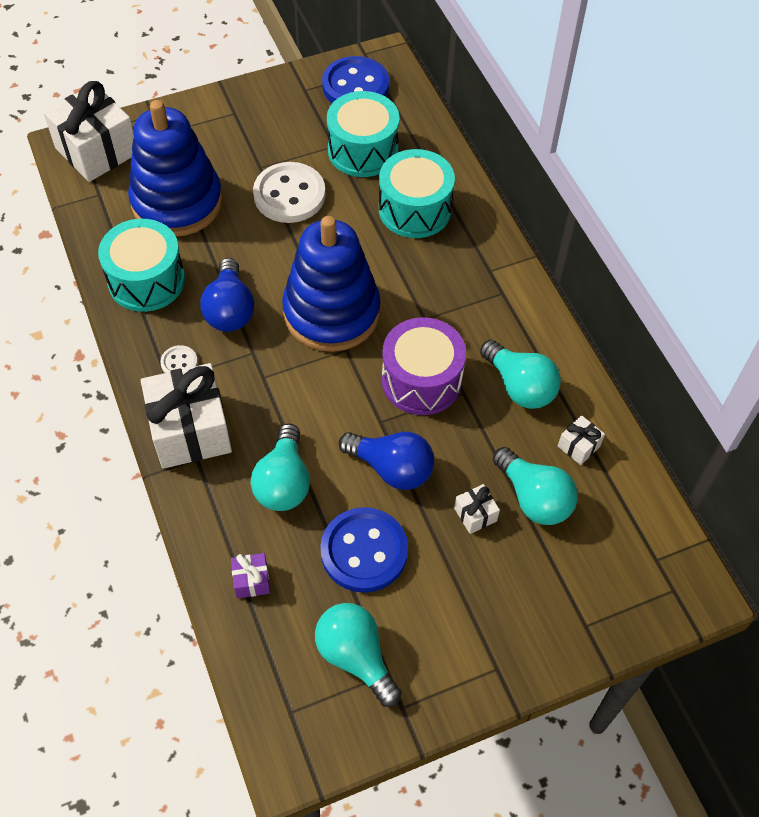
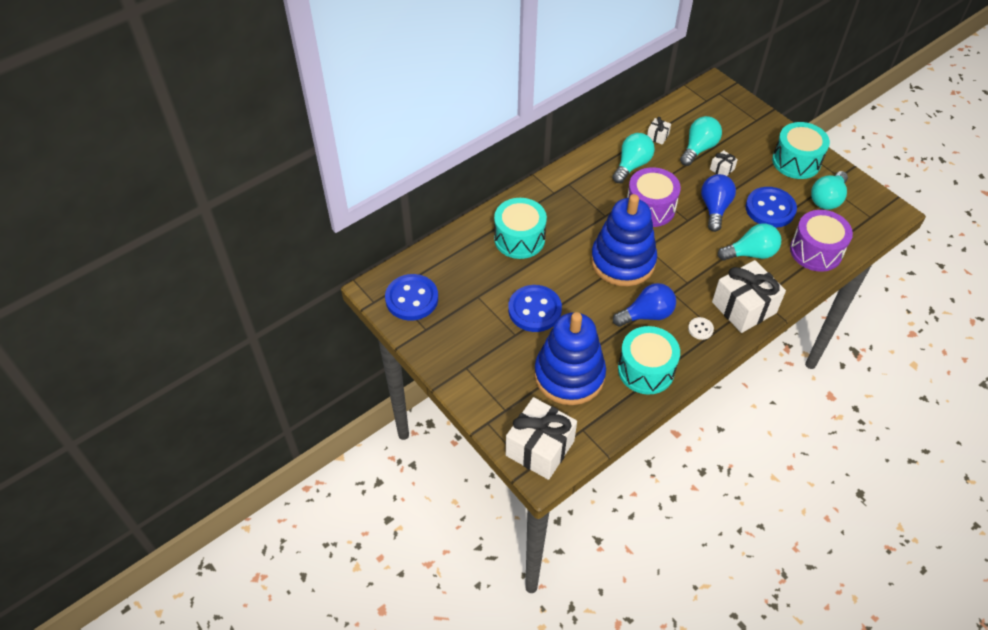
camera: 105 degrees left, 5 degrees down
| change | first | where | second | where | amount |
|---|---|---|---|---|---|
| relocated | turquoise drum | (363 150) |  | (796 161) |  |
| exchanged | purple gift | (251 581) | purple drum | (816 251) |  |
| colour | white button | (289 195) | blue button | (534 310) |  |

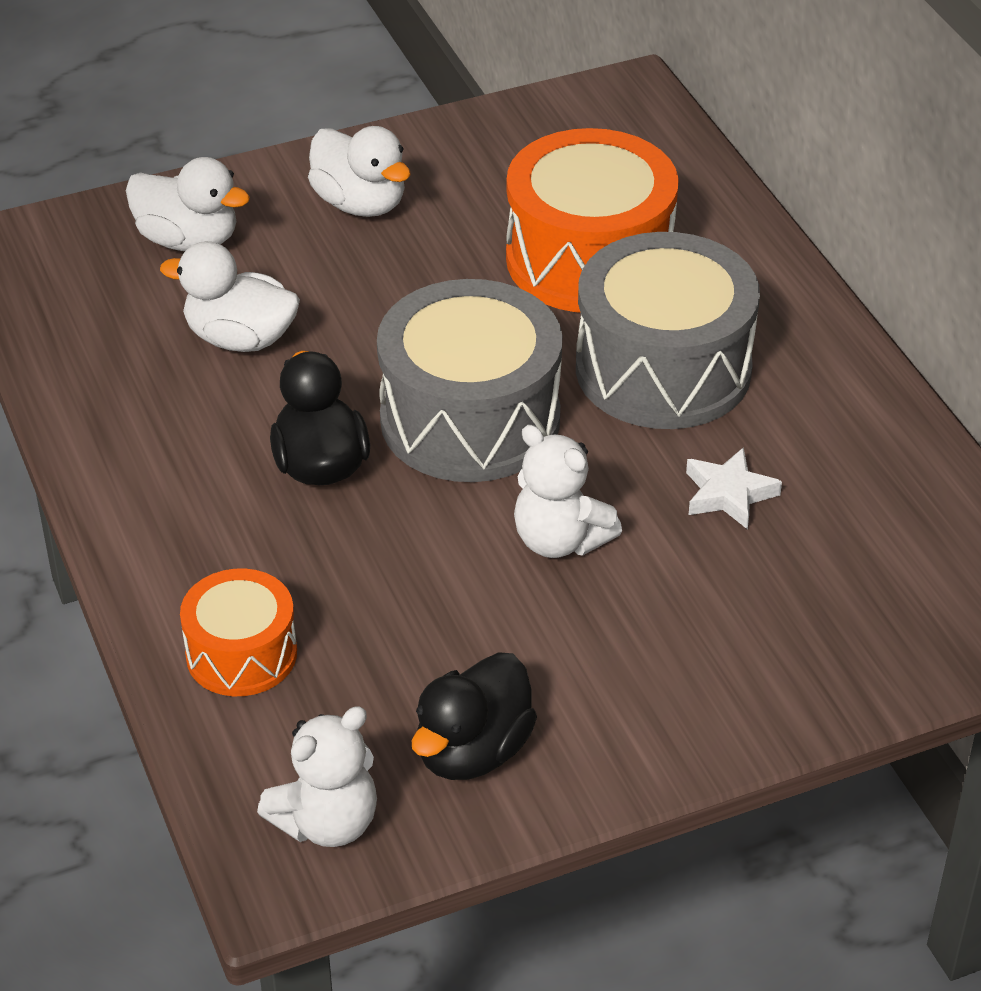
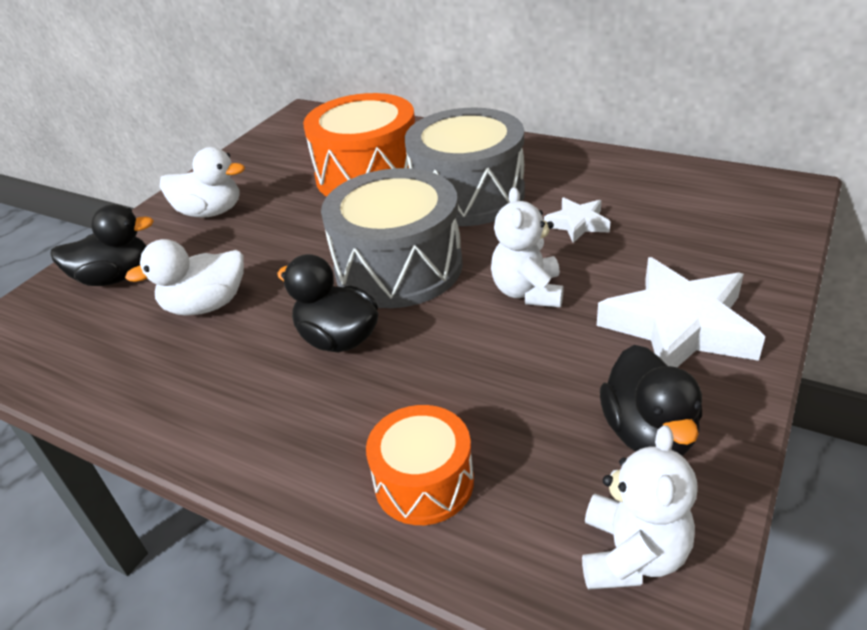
camera: 35 degrees left, 5 degrees down
| change | first | where | second | where | amount |
|---|---|---|---|---|---|
| appeared |  |  | white star | (679 326) |  |
| colour | white duck | (188 240) | black duck | (116 277) |  |
| spun | white teddy bear | (560 540) |  | (528 292) | 90 degrees clockwise |

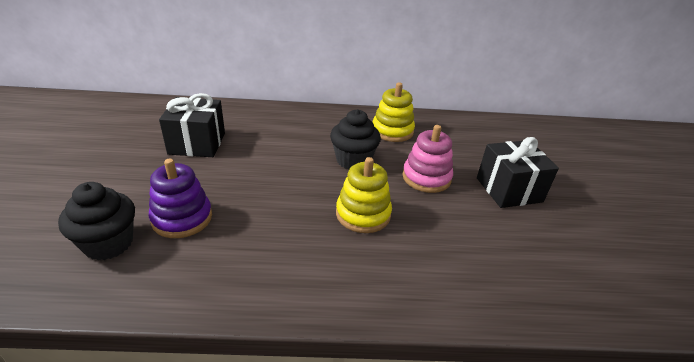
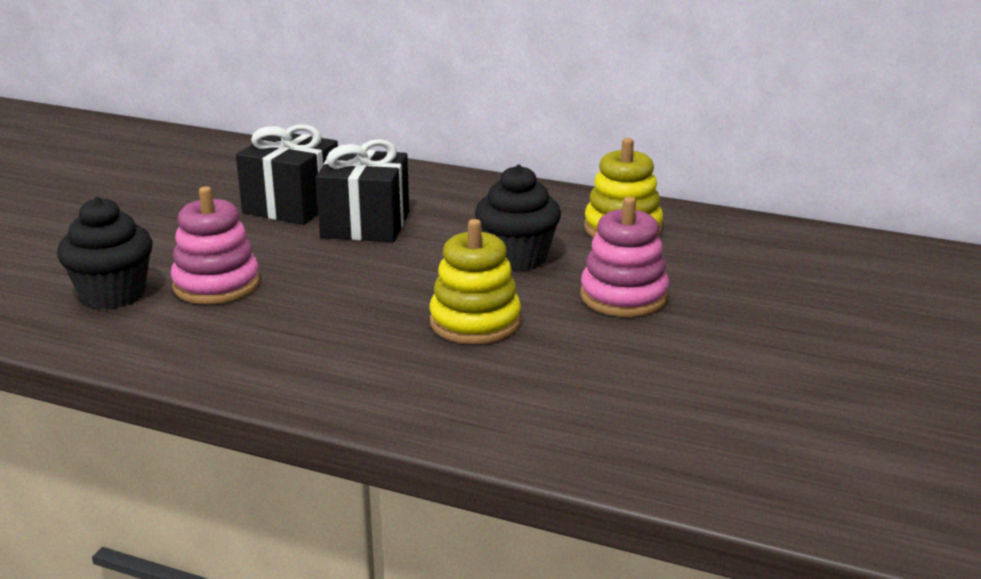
camera: 25 degrees right, 10 degrees down
| change | first | where | second | where | amount |
|---|---|---|---|---|---|
| relocated | black gift | (508 190) |  | (365 224) |  |
| colour | purple stacking toy | (182 218) | pink stacking toy | (216 285) |  |

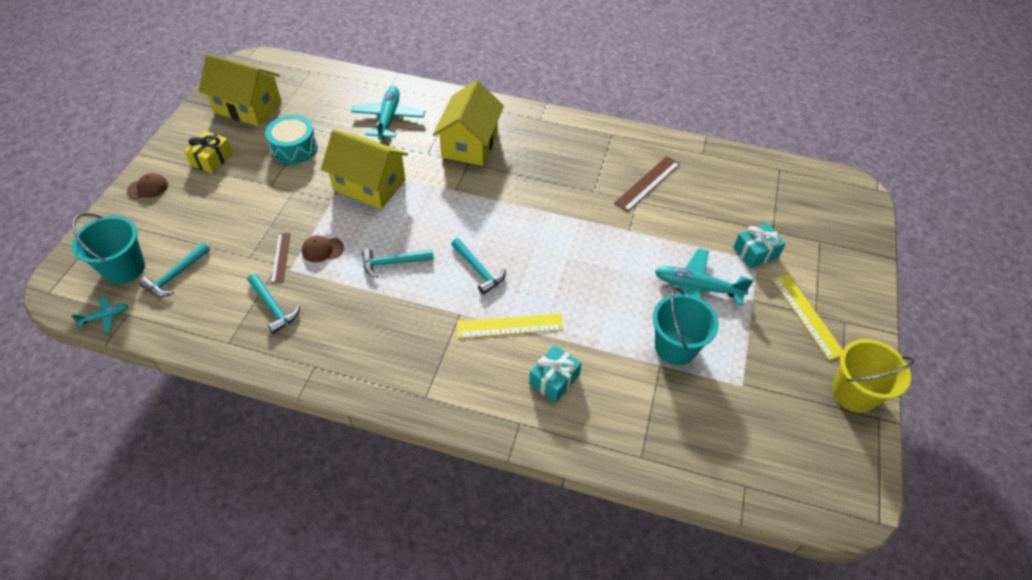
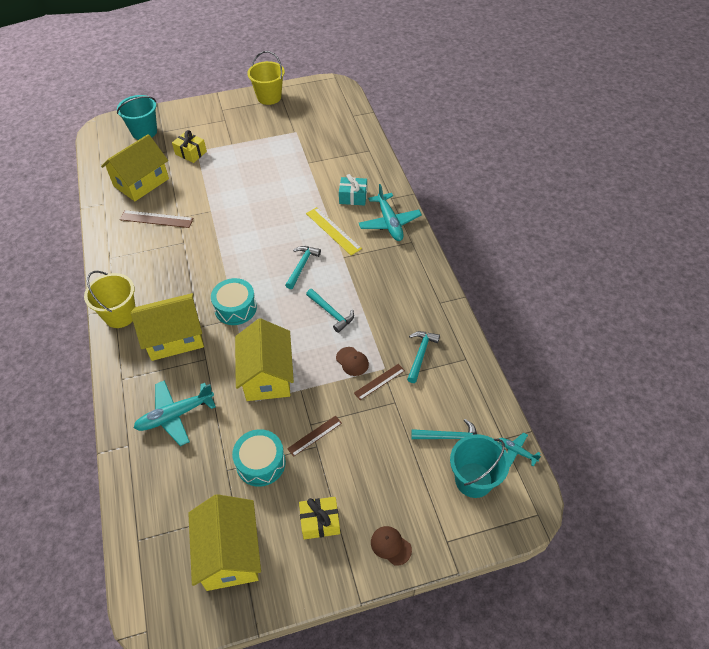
camera: 120 degrees left, 0 degrees up
| change | first | where | second | where | amount |
|---|---|---|---|---|---|
| missing | yellow ruler | (807 315) |  |  |  |
| appeared |  |  | yellow bucket | (120 315) |  |
| appeared |  |  | yellow house | (141 182) |  |
| appeared |  |  | turquoise drum | (235 308) |  |
| appeared |  |  | brown ruler | (315 436) |  |
| relocated | turquoise bucket | (675 347) |  | (144 132) |  |
| relocated | turquoise plane | (697 287) |  | (389 223) |  |
| colour | turquoise gift | (755 252) | yellow gift | (191 153) |  |

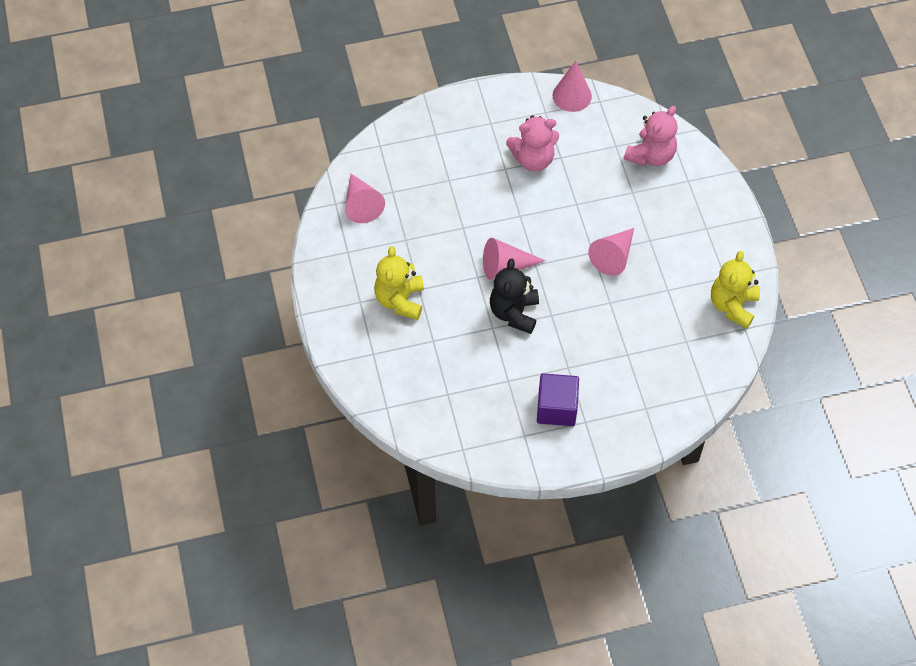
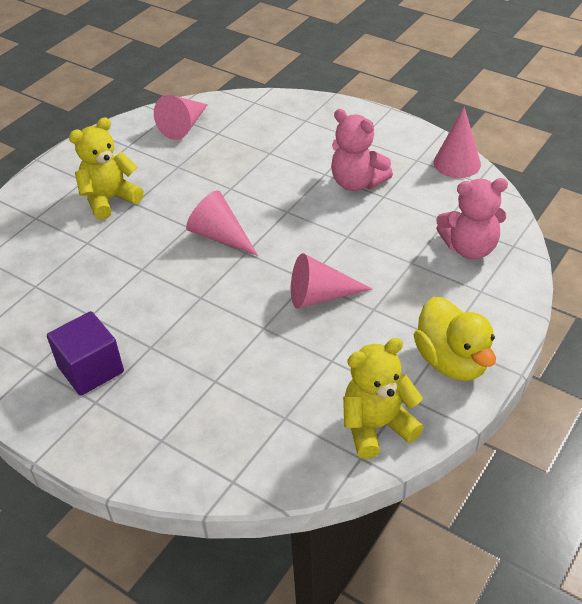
camera: 50 degrees right, 15 degrees down
| change | first | where | second | where | amount |
|---|---|---|---|---|---|
| missing | black teddy bear | (514 313) |  |  |  |
| appeared |  |  | yellow duck | (452 361) |  |

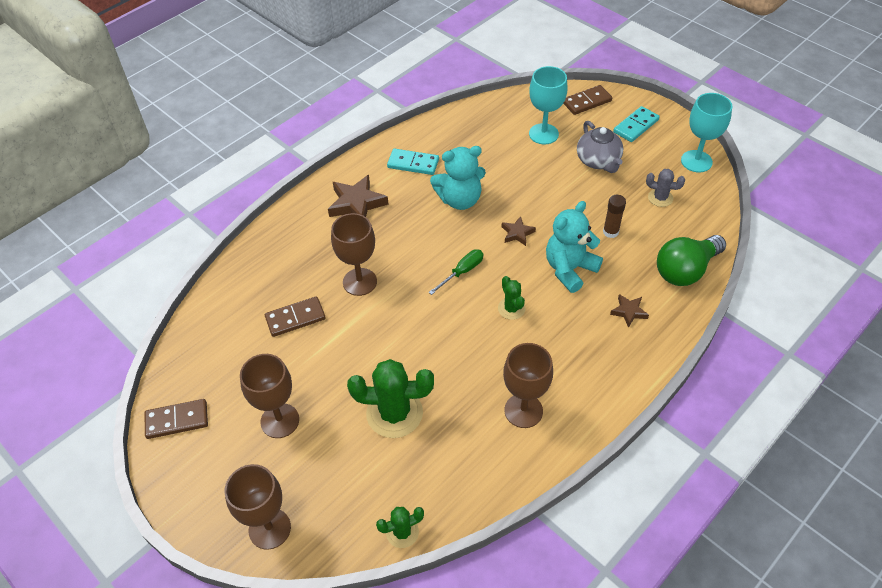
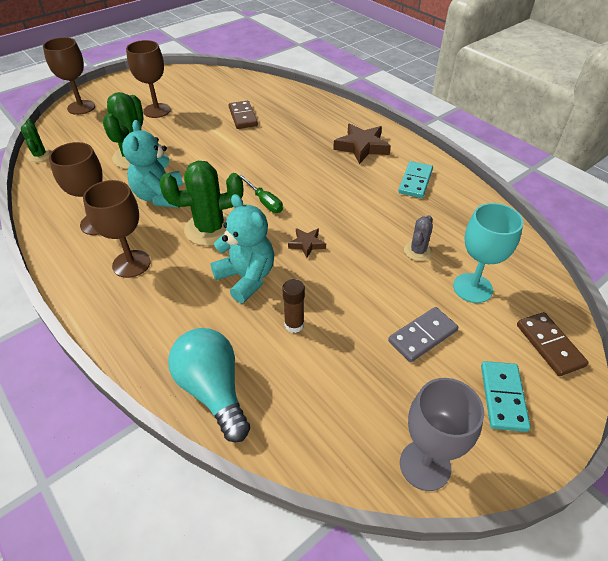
camera: 95 degrees right, 5 degrees down
| change | first | where | second | where | amount |
|---|---|---|---|---|---|
| missing | brown domino | (177 420) |  |  |  |
| missing | brown star | (628 312) |  |  |  |
| relocated | brown goblet | (359 282) |  | (131 264) |  |
| relocated | turquoise teddy bear | (460 200) |  | (160 197) |  |
| relocated | grey cactus | (660 198) |  | (418 251) |  |
| exchanged | grey teapot | (598 161) | grey domino | (422 336) |  |
| colour | green light bulb | (685 270) | turquoise light bulb | (213 390) |  |
| colour | turquoise goblet | (696 161) | grey goblet | (425 465) |  |
| spun | turquoise domino | (636 126) |  | (502 397) | 45 degrees clockwise |
| size | green cactus | (511 308) |  | (210 228) | x1.88 |

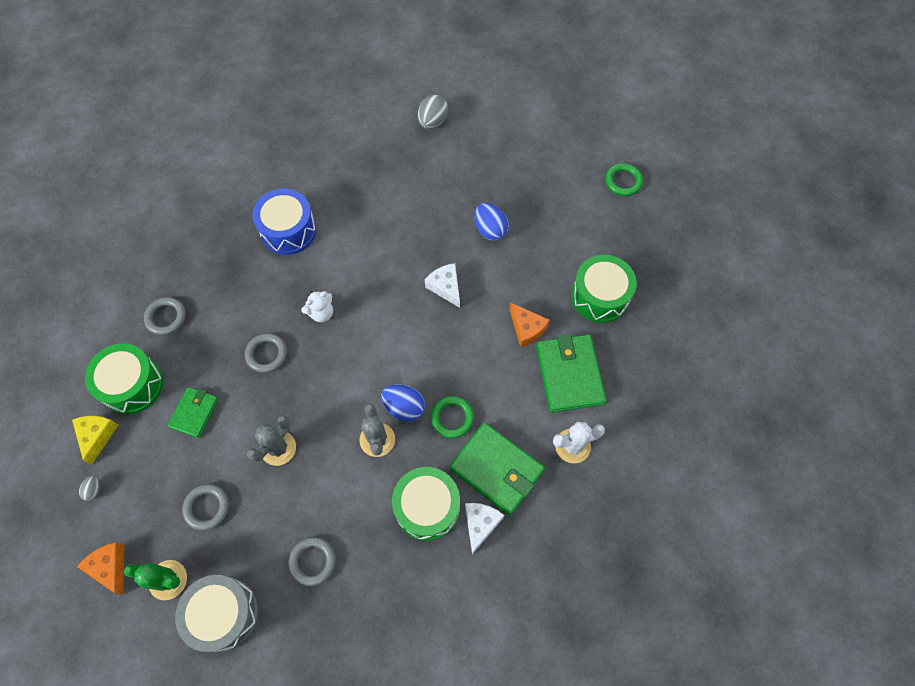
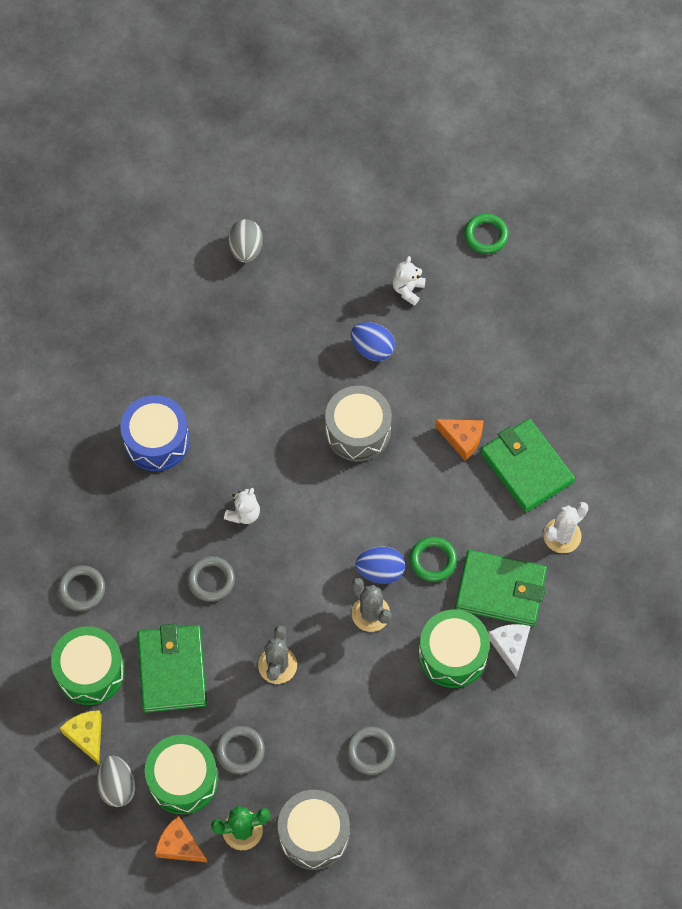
camera: 25 degrees left, 0 degrees up
| change | first | where | second | where | amount |
|---|---|---|---|---|---|
| appeared |  |  | white teddy bear | (408 290) |  |
| relocated | green drum | (599 296) |  | (183 779) |  |
| exchanged | white cheese | (445 287) | grey drum | (358 431) |  |
| size | grey egg | (94 490) |  | (117 786) | x1.92 |
| size | green wallet | (194 413) |  | (172 670) | x1.70 |

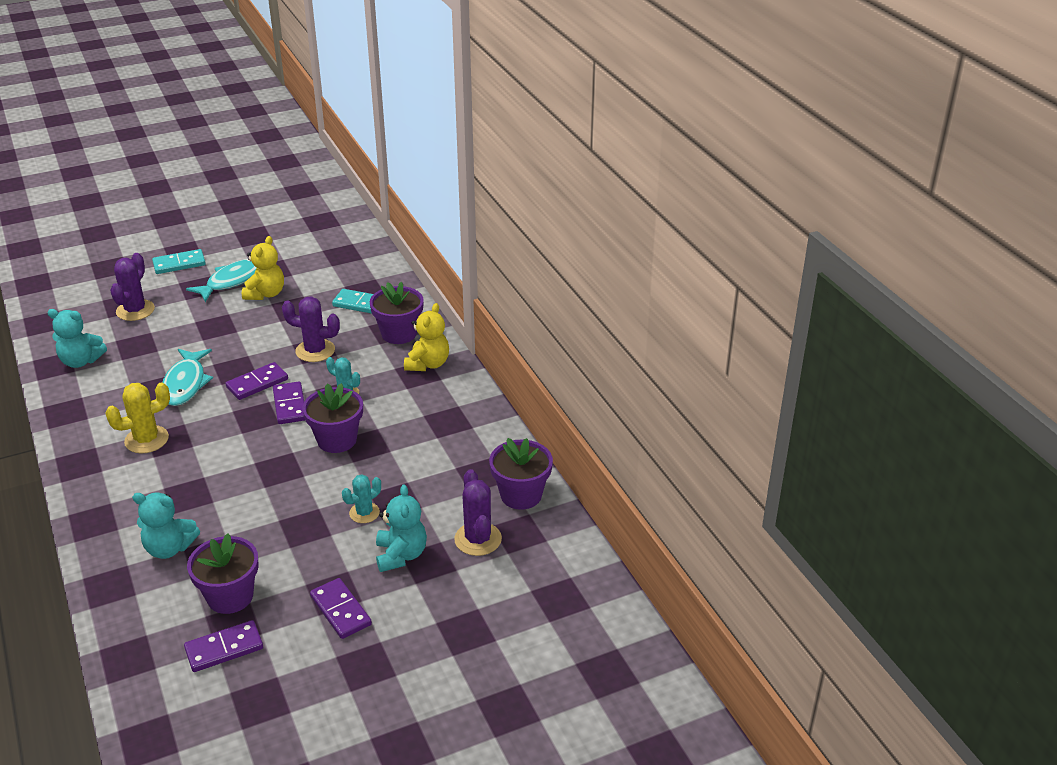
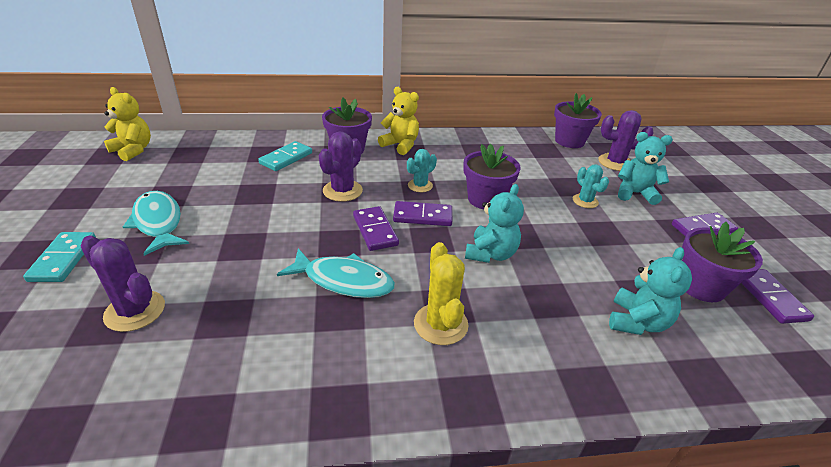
camera: 75 degrees left, 0 degrees up
| change | first | where | second | where | amount |
|---|---|---|---|---|---|
| relocated | turquoise teddy bear | (81 361) |  | (490 254) |  |
| relocated | yellow teddy bear | (265 294) |  | (133 150) |  |

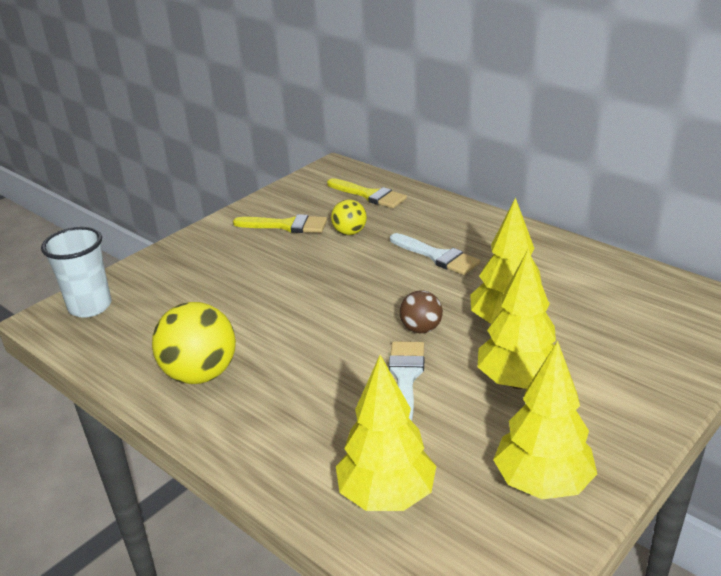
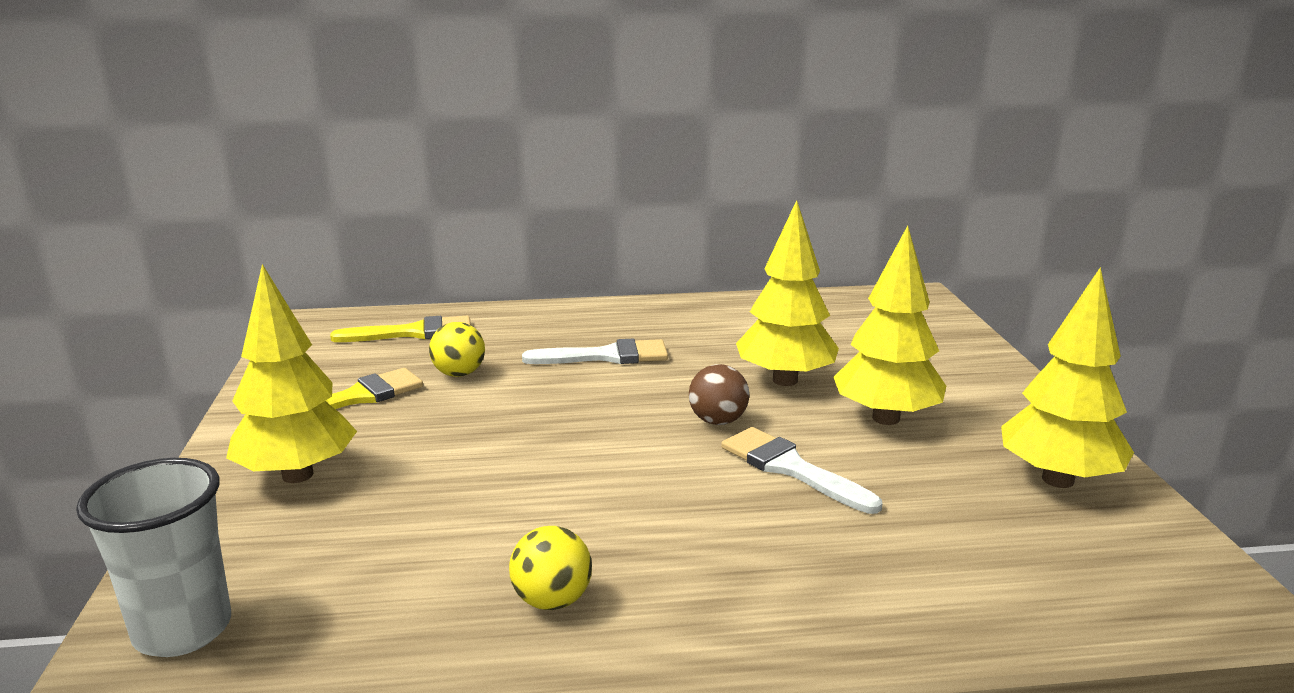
camera: 50 degrees left, 10 degrees down
| change | first | where | second | where | amount |
|---|---|---|---|---|---|
| relocated | yellow tree | (386 496) |  | (297 475) |  |
| size | yellow ball | (200 374) |  | (552 600) | x0.56 |

